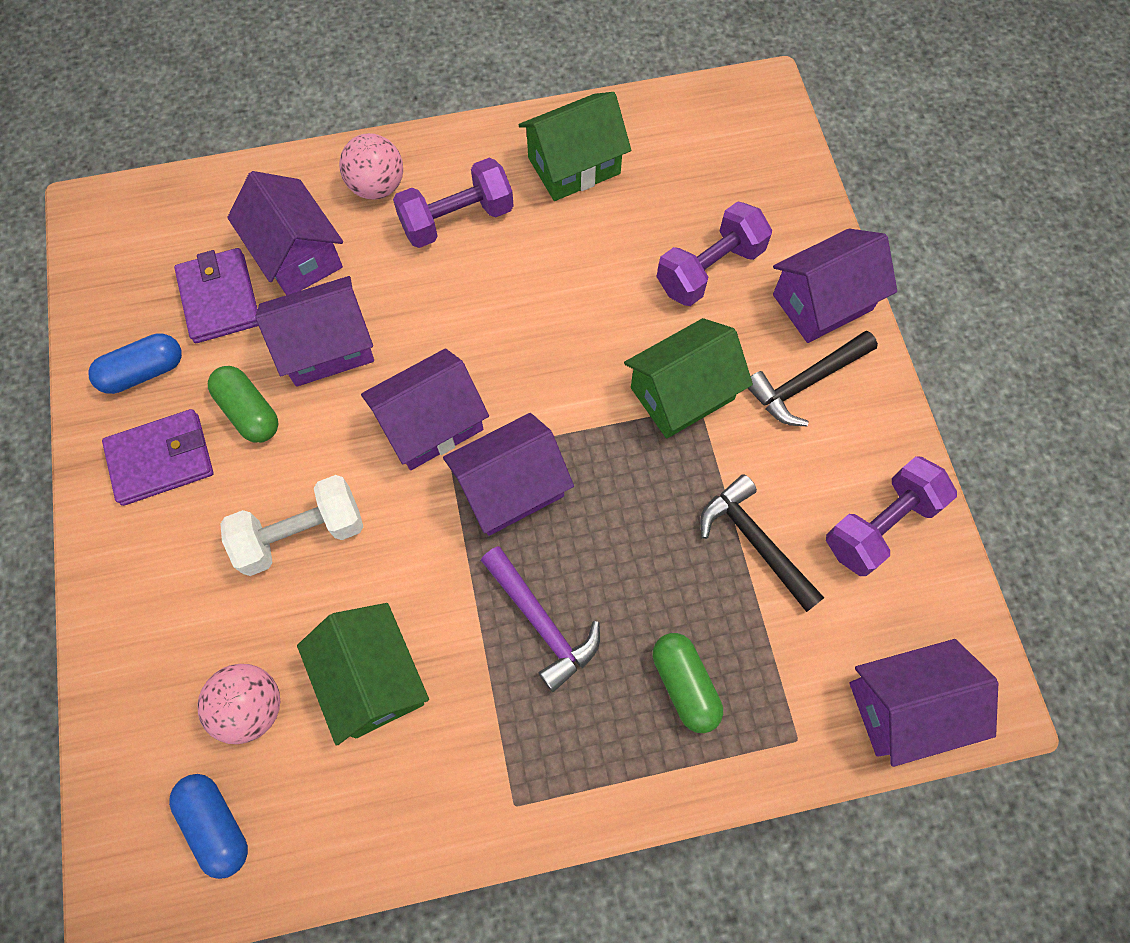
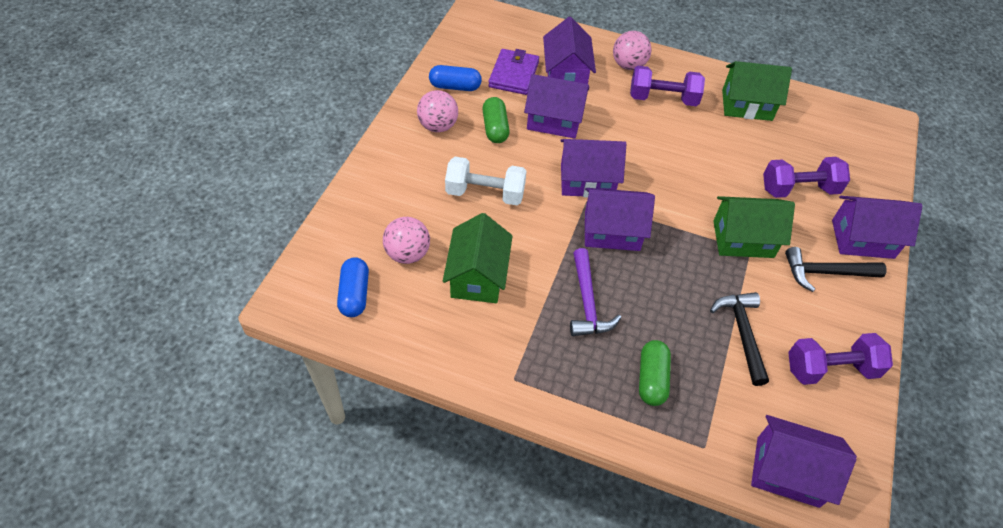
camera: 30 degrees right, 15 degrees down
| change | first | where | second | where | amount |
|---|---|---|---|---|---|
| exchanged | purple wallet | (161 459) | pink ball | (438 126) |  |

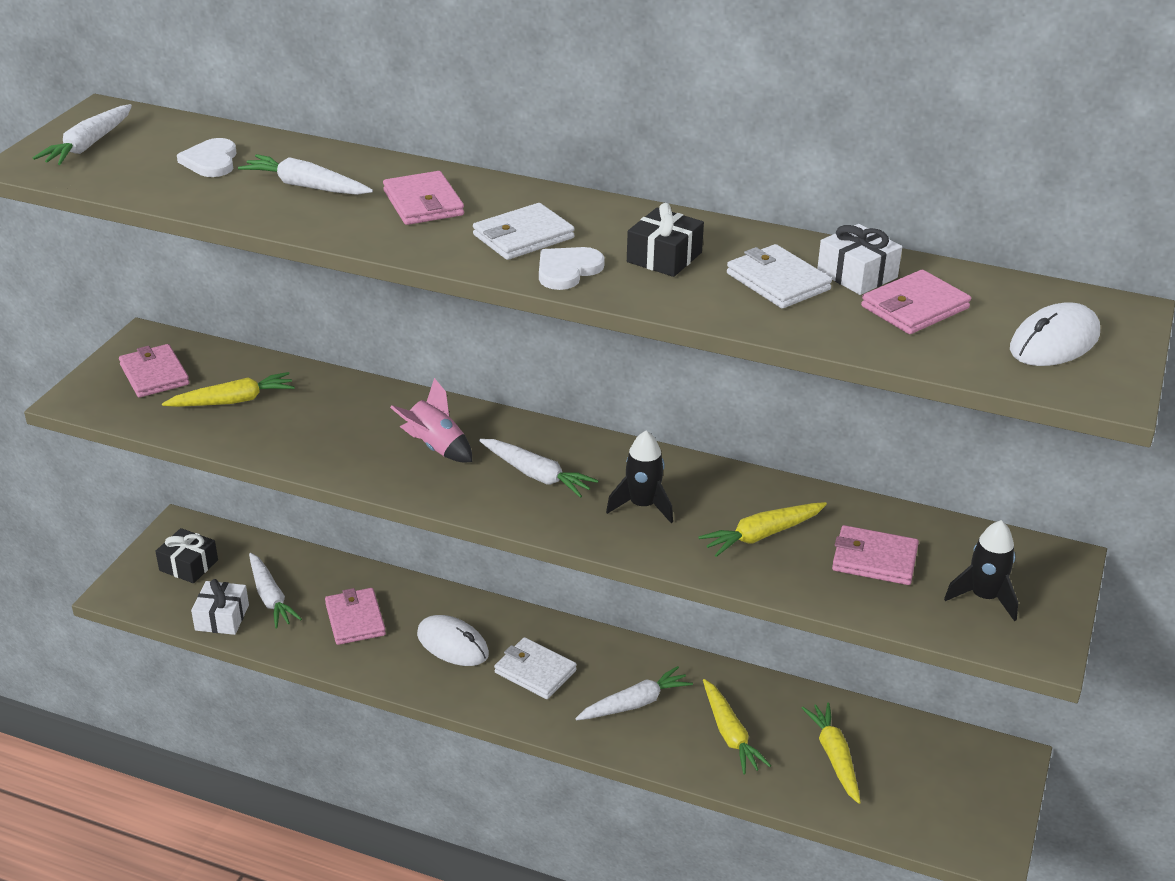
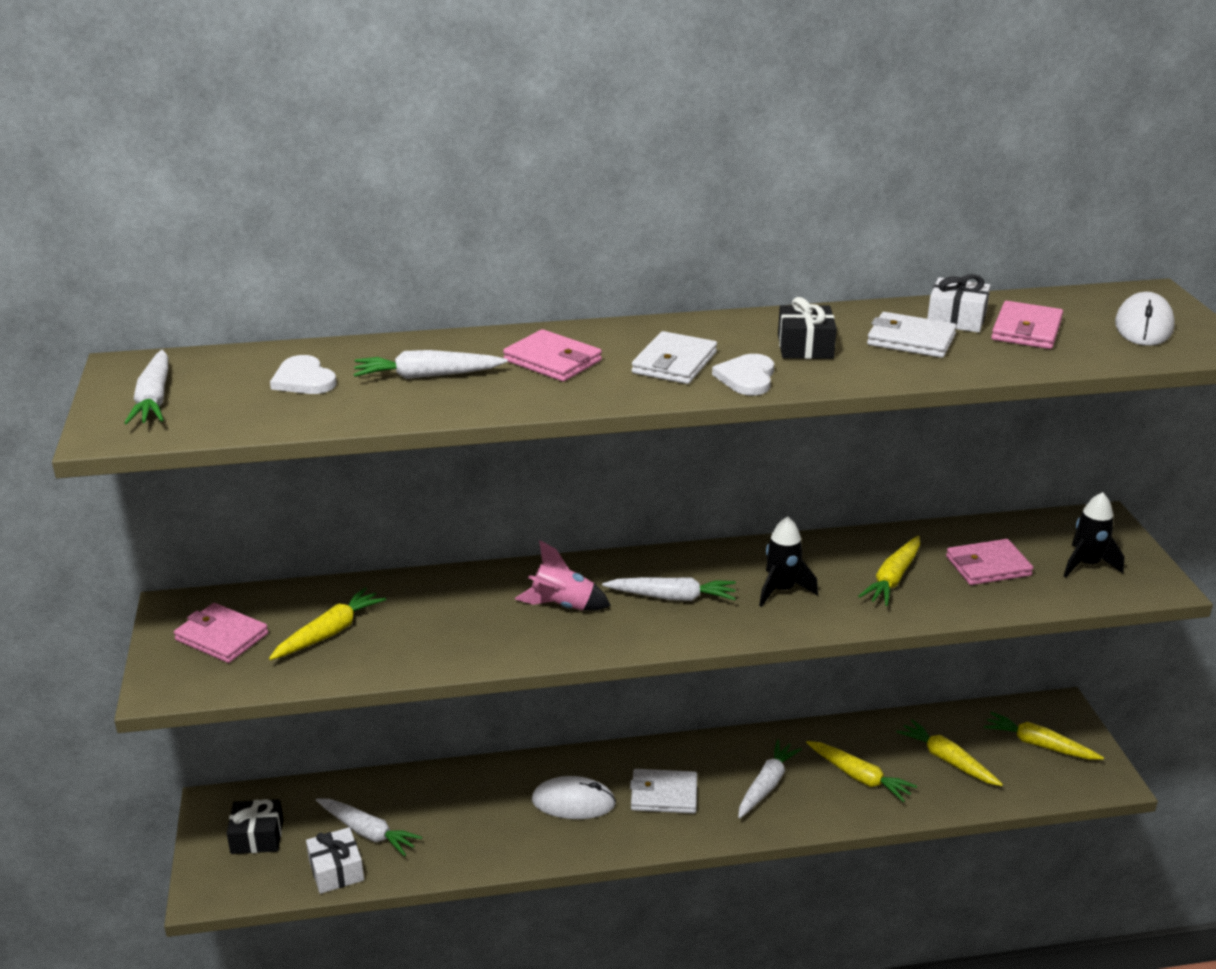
camera: 30 degrees left, 5 degrees down
| change | first | where | second | where | amount |
|---|---|---|---|---|---|
| missing | pink wallet | (355 619) |  |  |  |
| appeared |  |  | yellow carrot | (1039 744) |  |

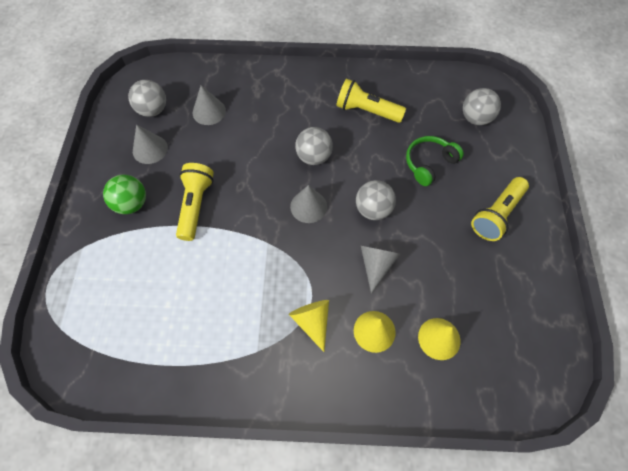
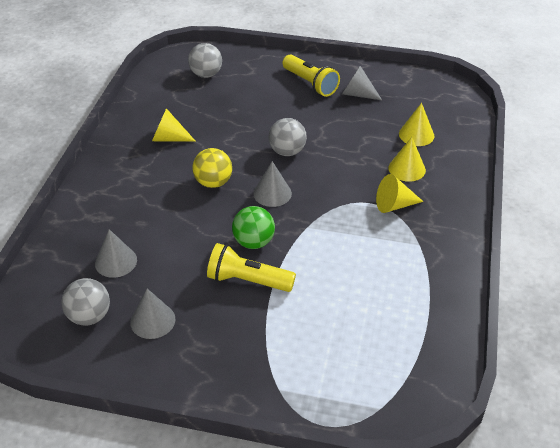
camera: 80 degrees left, 20 degrees down
| change | first | where | second | where | amount |
|---|---|---|---|---|---|
| missing | green headphones | (429 163) |  |  |  |
| relocated | green ball | (132 204) |  | (253 242) |  |
| relocated | grey cone | (376 265) |  | (357 94) |  |
| exchanged | yellow flashlight | (367 111) | yellow cone | (169 138) |  |
| colour | grey ball | (314 157) | yellow ball | (213 182) |  |

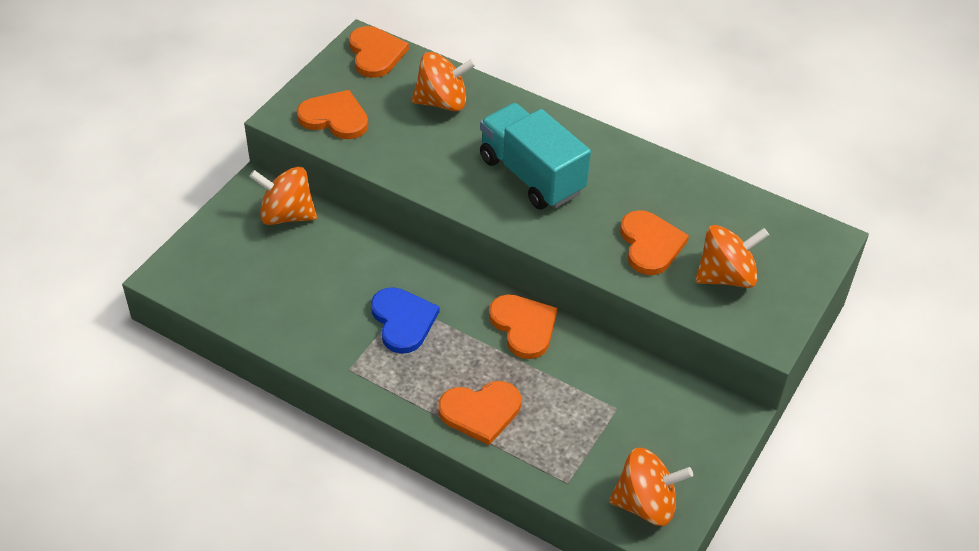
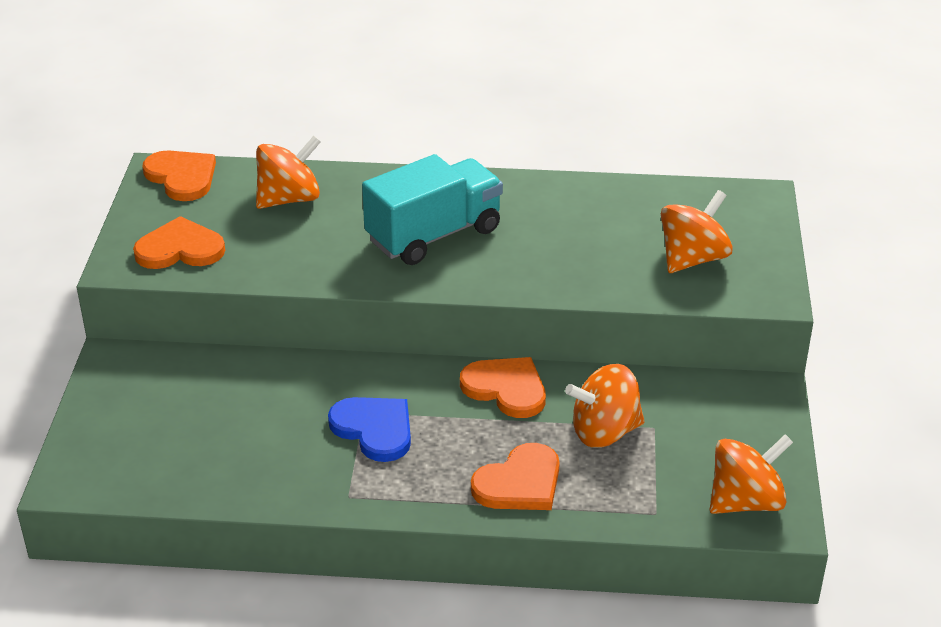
camera: 25 degrees left, 10 degrees down
| change | first | where | second | where | amount |
|---|---|---|---|---|---|
| missing | orange heart | (650 244) |  |  |  |
| relocated | orange spinning top | (286 215) |  | (604 432) |  |
| spun | turquoise truck | (531 175) |  | (434 235) | 120 degrees clockwise |

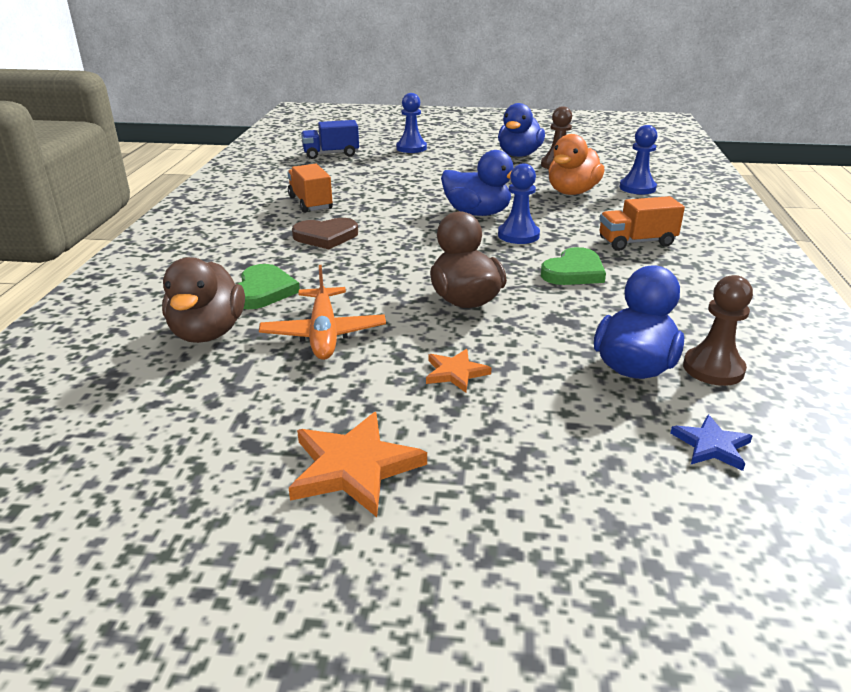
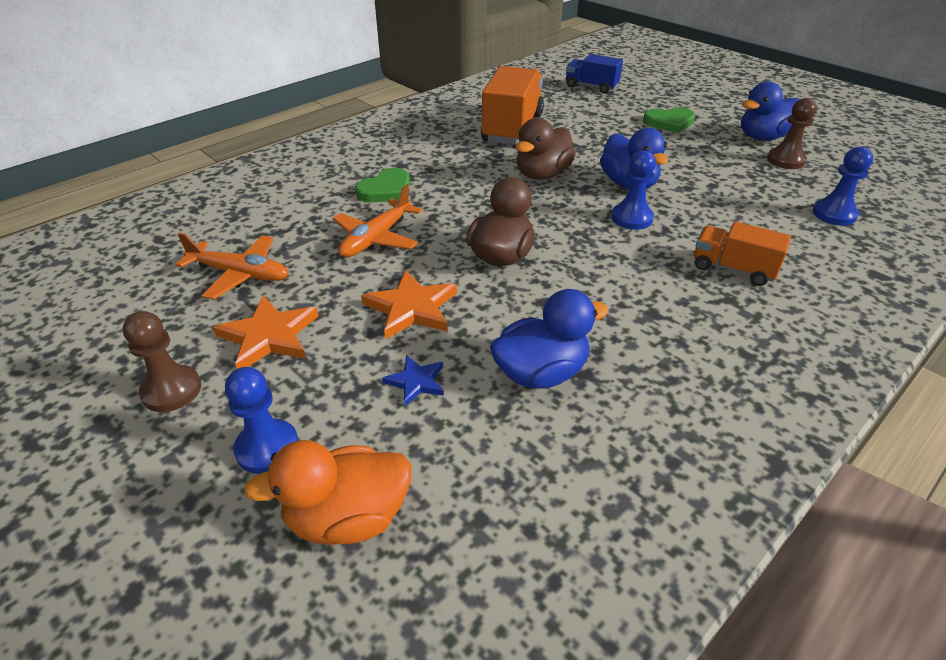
camera: 40 degrees right, 10 degrees up
| change | first | where | second | where | amount |
|---|---|---|---|---|---|
| missing | brown heart | (326 236) |  |  |  |
| appeared |  |  | orange plane | (240 274) |  |
| relocated | brown duck | (208 332) |  | (542 174) |  |
| relocated | blue pawn | (411 148) |  | (267 448) |  |
| relocated | green heart | (574 272) |  | (669 122) |  |
| relocated | orange duck | (572 192) |  | (348 517) |  |
| relocated | blue star | (711 445) |  | (416 381) |  |
| relocated | brown pawn | (713 368) |  | (171 390) |  |
| size | orange truck | (310 203) |  | (512 128) | x1.72 |
| size | orange star | (455 373) |  | (411 308) | x1.72 |

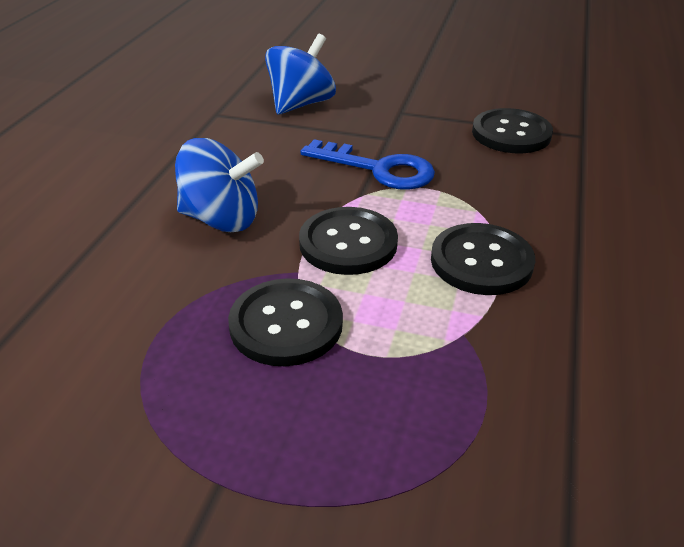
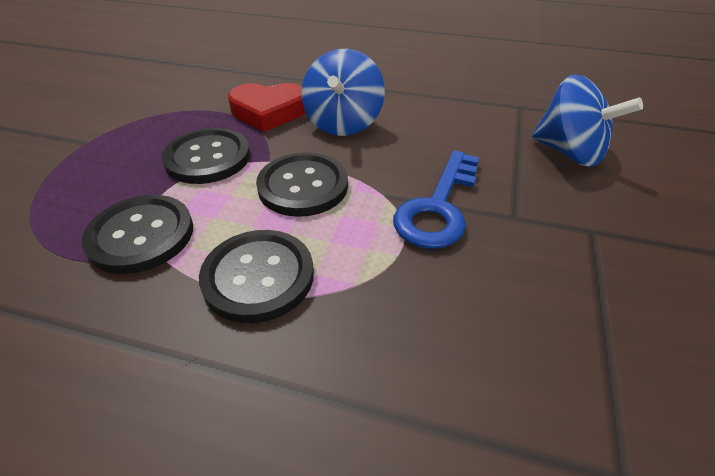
camera: 90 degrees right, 5 degrees up
| change | first | where | second | where | amount |
|---|---|---|---|---|---|
| appeared |  |  | red heart | (268 112) |  |
| relocated | black button | (511 133) |  | (141 235) |  |

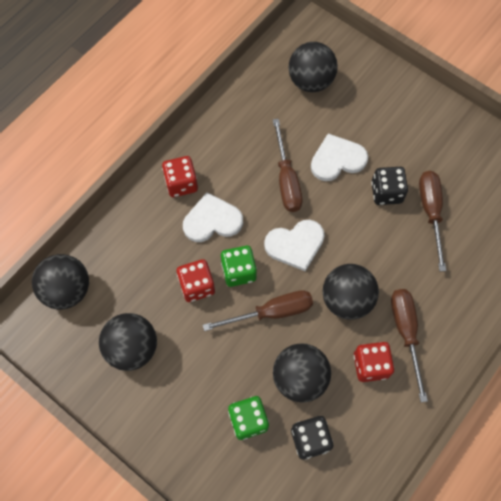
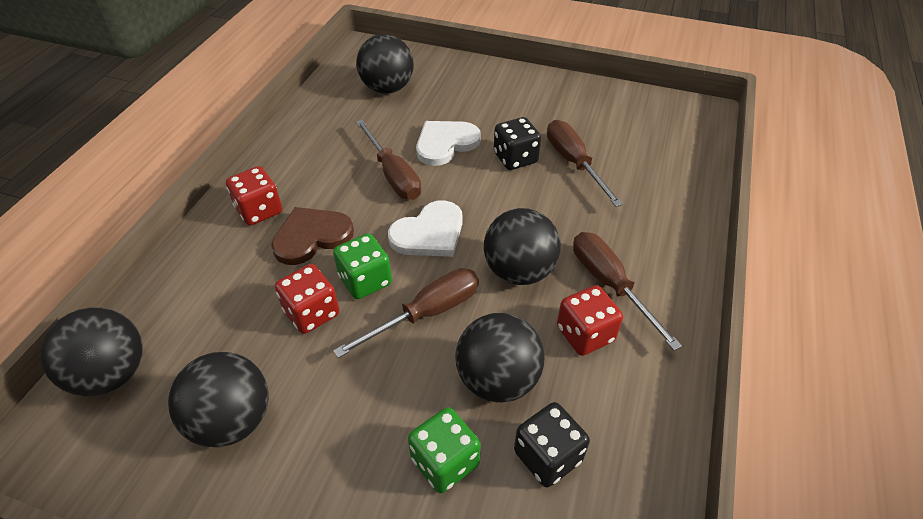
camera: 20 degrees left, 20 degrees down
| change | first | where | second | where | amount |
|---|---|---|---|---|---|
| colour | white heart | (212 220) | brown heart | (311 237) |  |

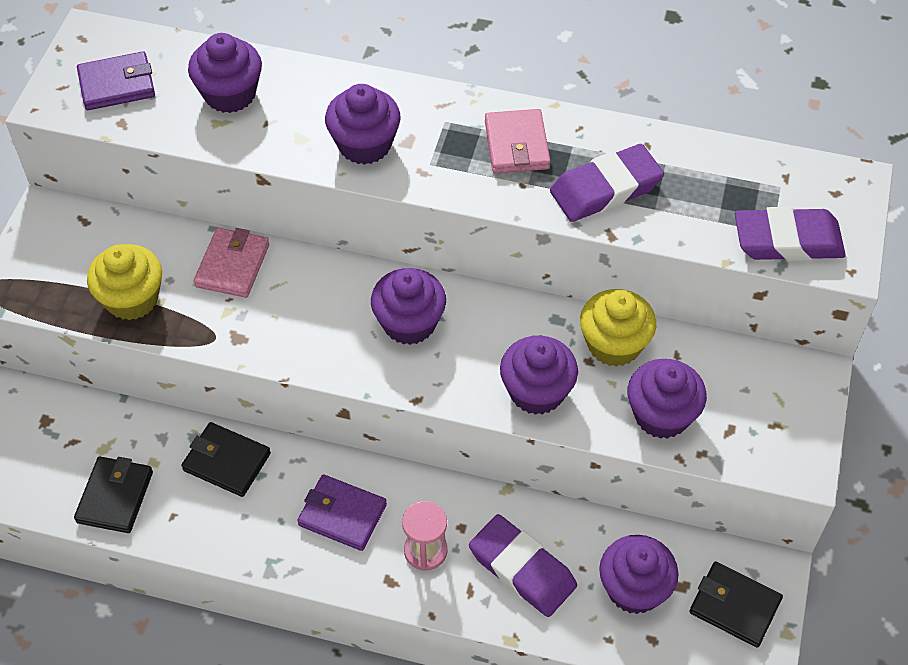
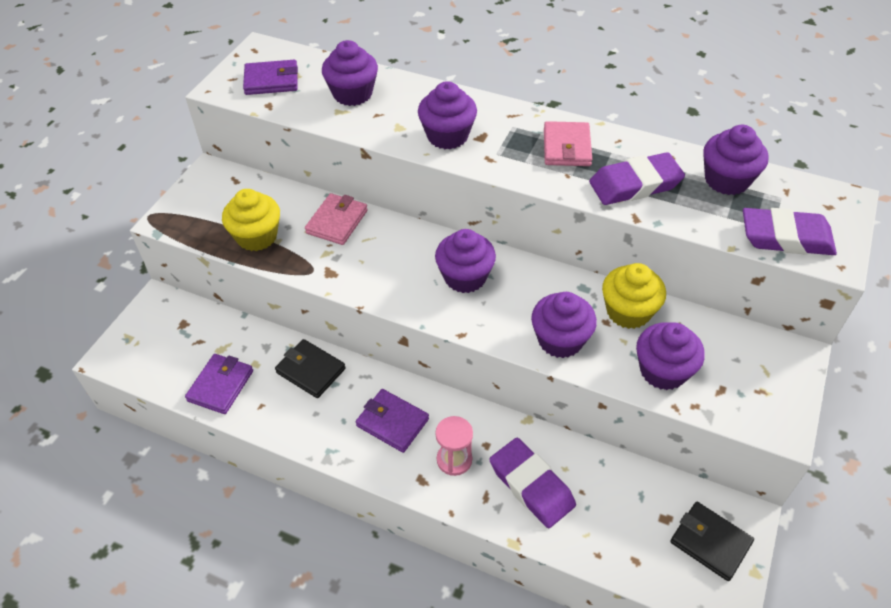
camera: 10 degrees right, 5 degrees down
| change | first | where | second | where | amount |
|---|---|---|---|---|---|
| relocated | purple cupcake | (634 588) |  | (726 180) |  |
| colour | black wallet | (115 497) | purple wallet | (220 386) |  |

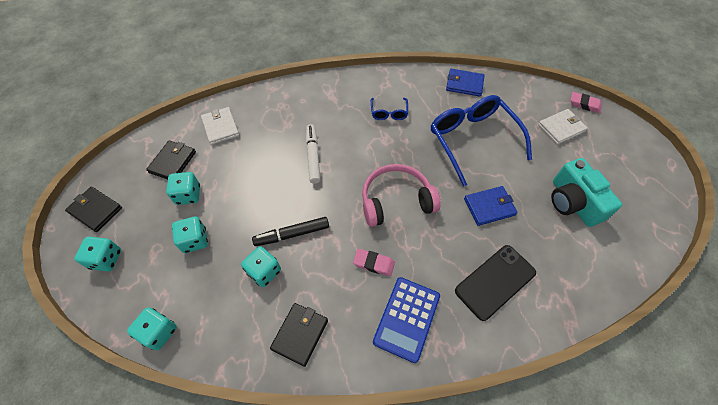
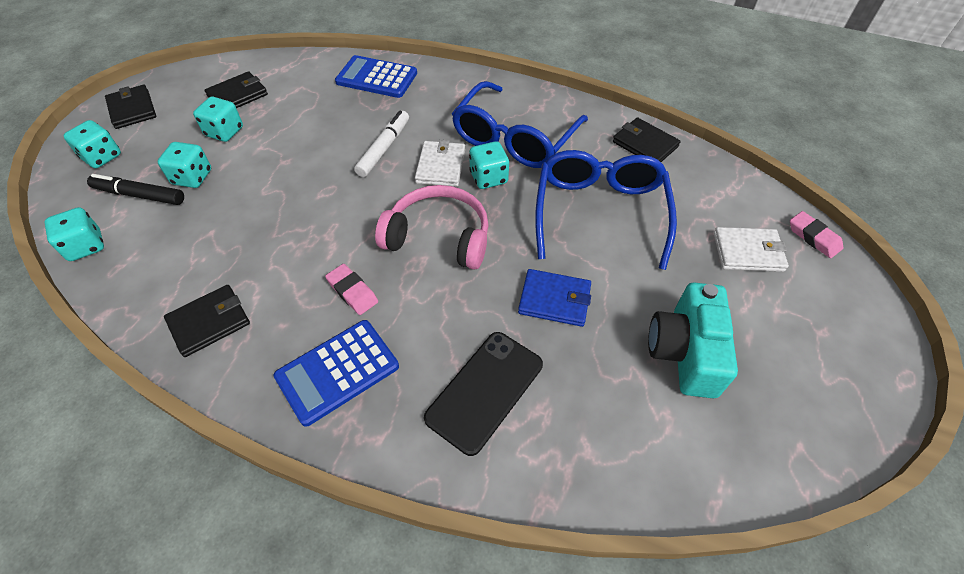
camera: 30 degrees right, 5 degrees down
| change | first | where | second | where | amount |
|---|---|---|---|---|---|
| appeared |  |  | blue calculator | (376 78) |  |
| relocated | white wallet | (220 127) |  | (441 166) |  |
| relocated | turquoise dice | (264 271) |  | (488 178) |  |
| relocated | black marker | (292 234) |  | (139 195) |  |
| colour | blue wallet | (464 84) | black wallet | (645 144) |  |
| spun | black phone | (495 281) |  | (485 391) | 45 degrees counterclockwise |
| size | blue glasses | (389 113) |  | (514 139) | x2.19 |

